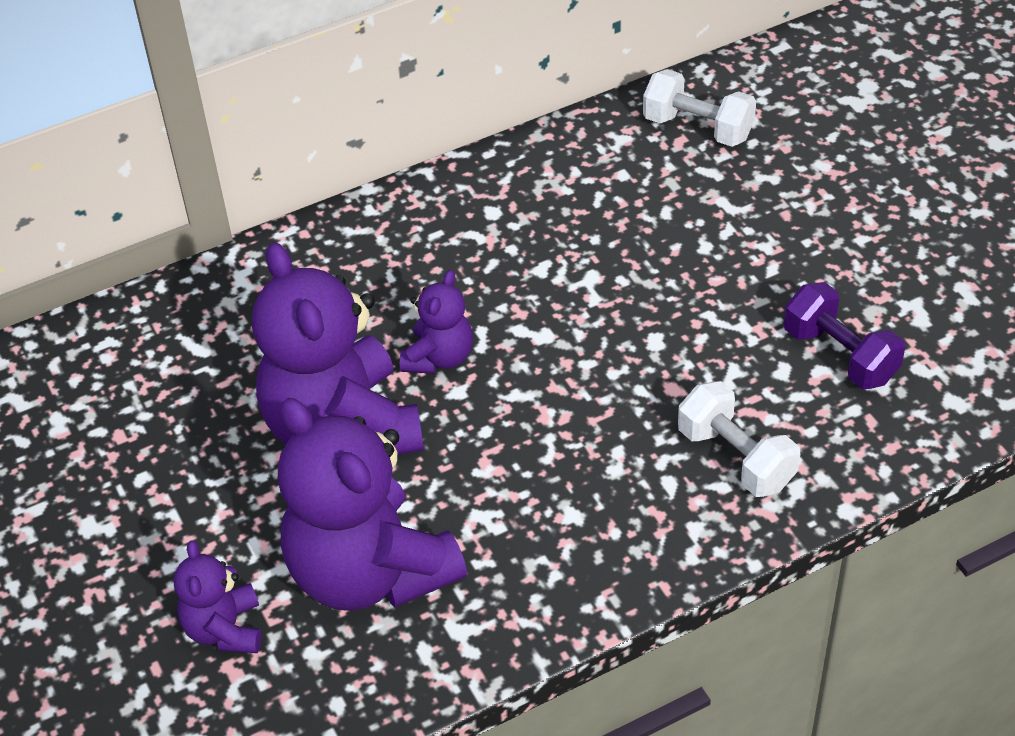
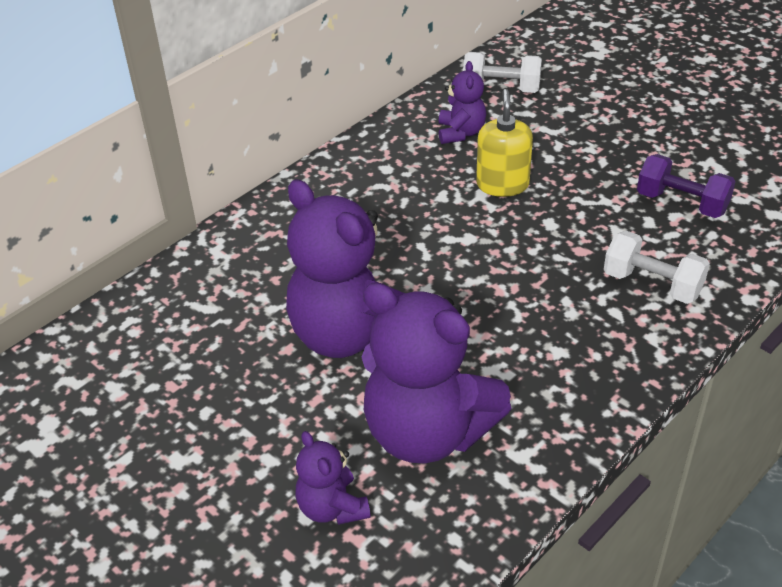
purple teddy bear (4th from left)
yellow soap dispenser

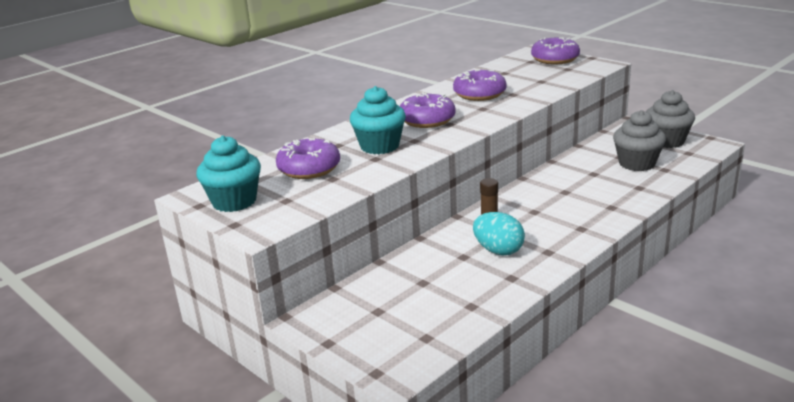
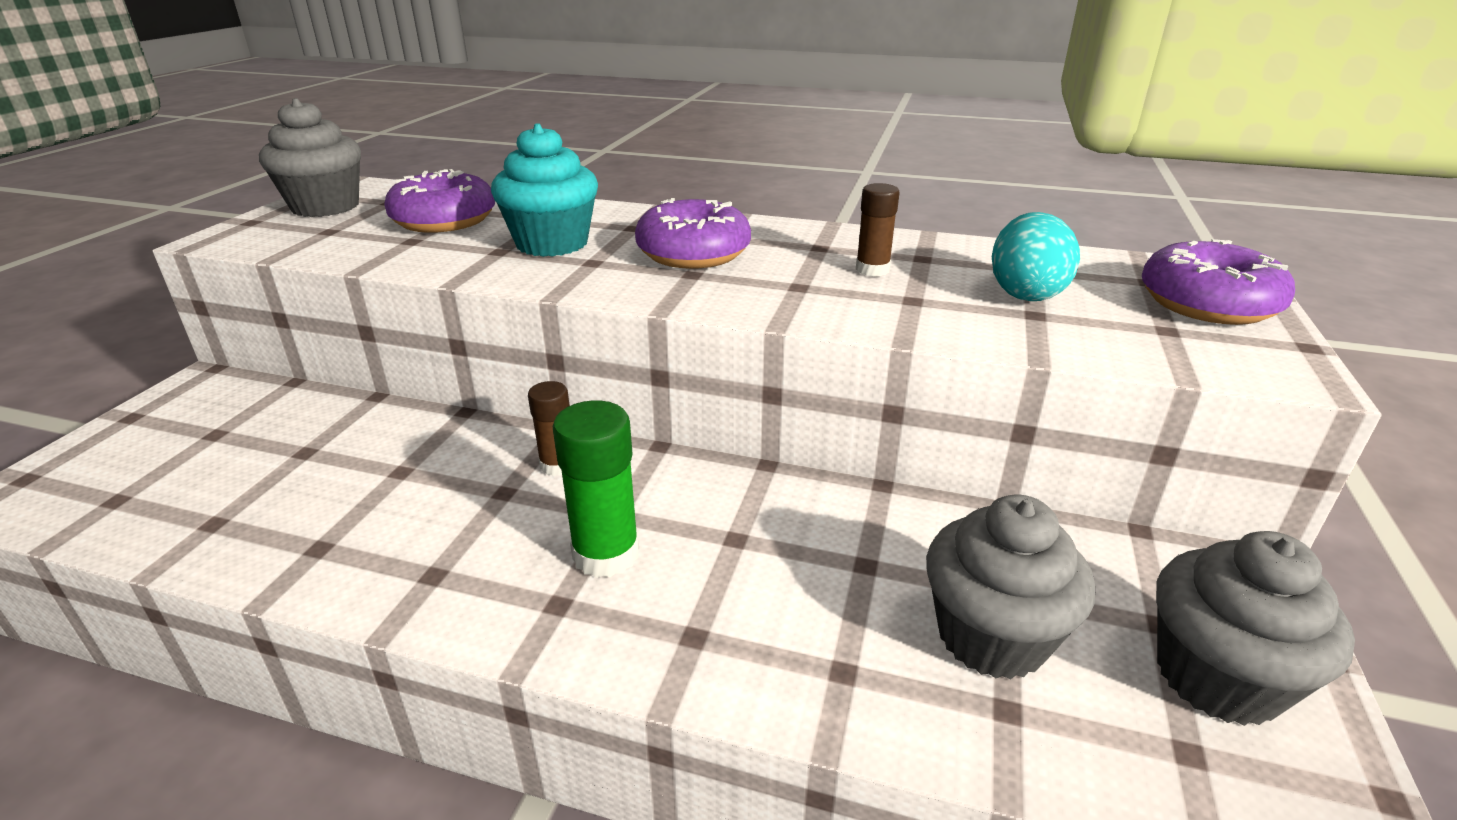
grey cupcake (1st from left)
green glue stick
brown glue stick (2nd from left)
turquoise egg

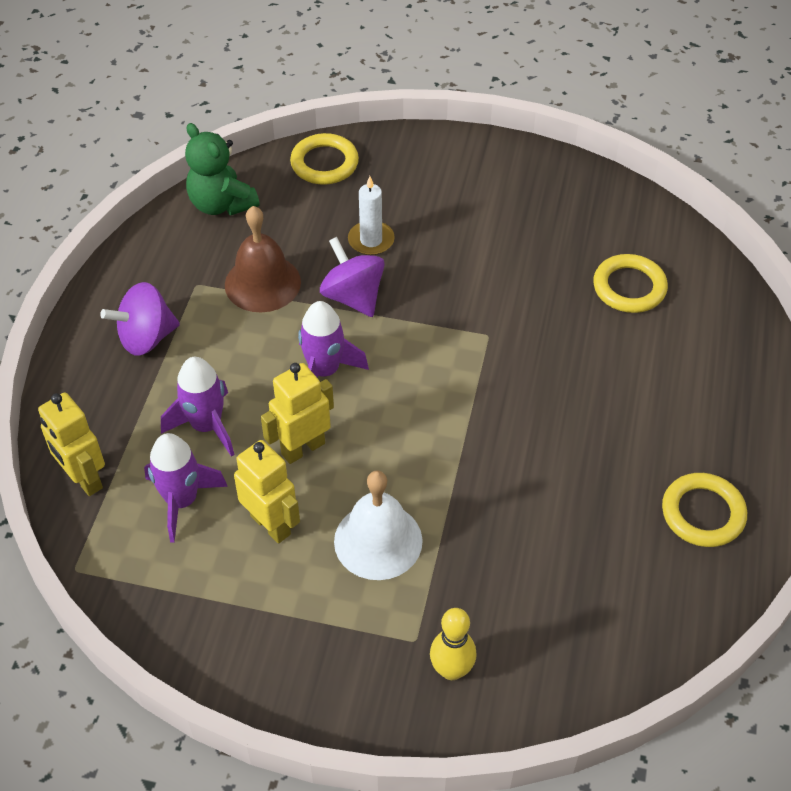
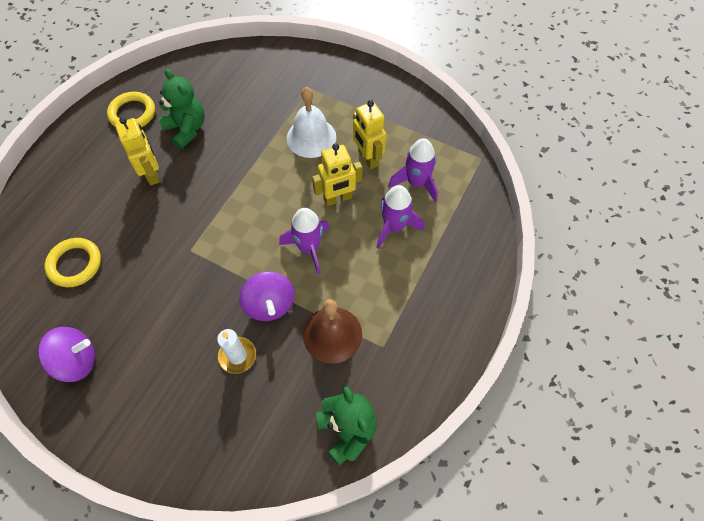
purple spinning top (1st from left)
yellow robot (1st from left)
green teddy bear (1st from left)
yellow ring (1st from left in the first image)
yellow bowling pin

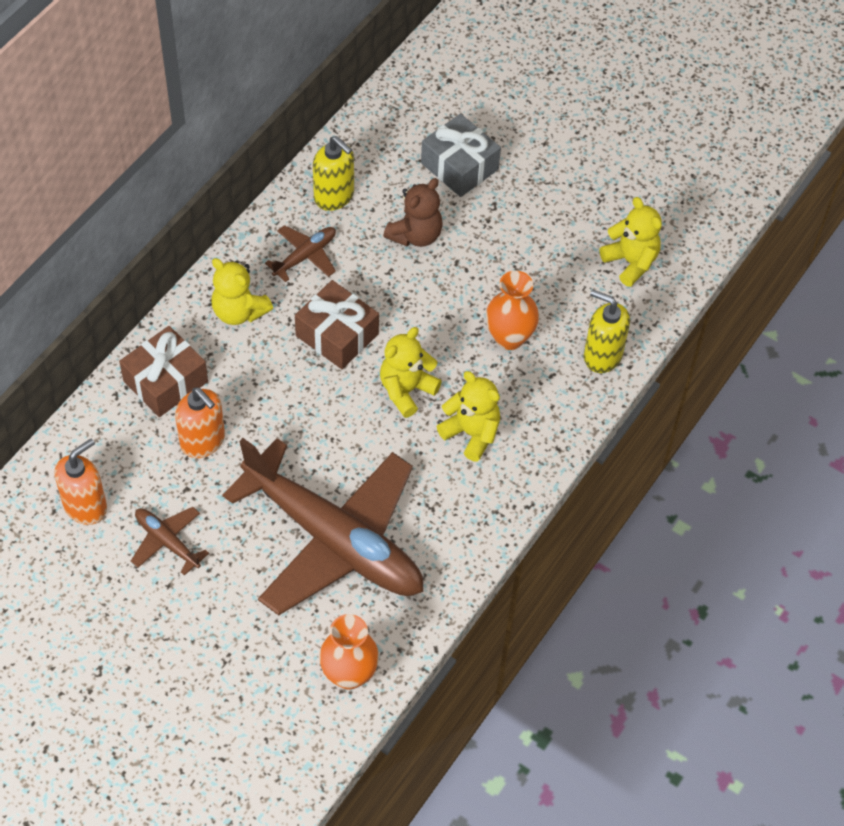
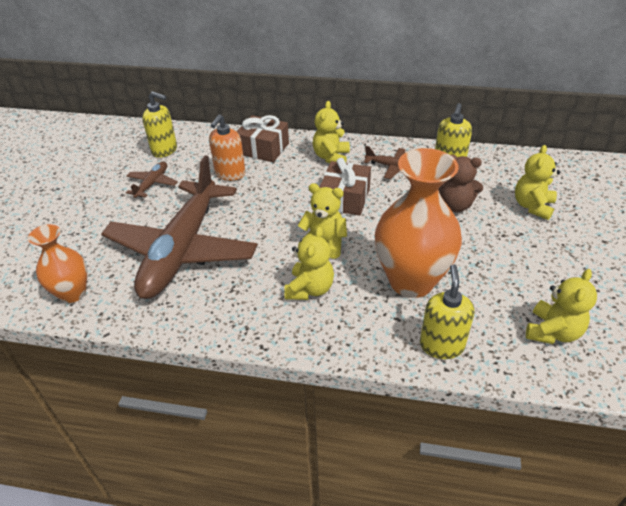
yellow soap dispenser (1st from left)
orange vase (2nd from left)
yellow teddy bear (4th from left)

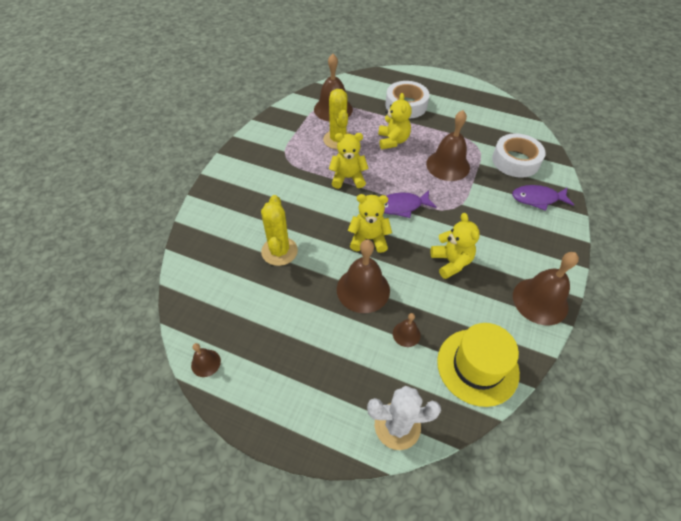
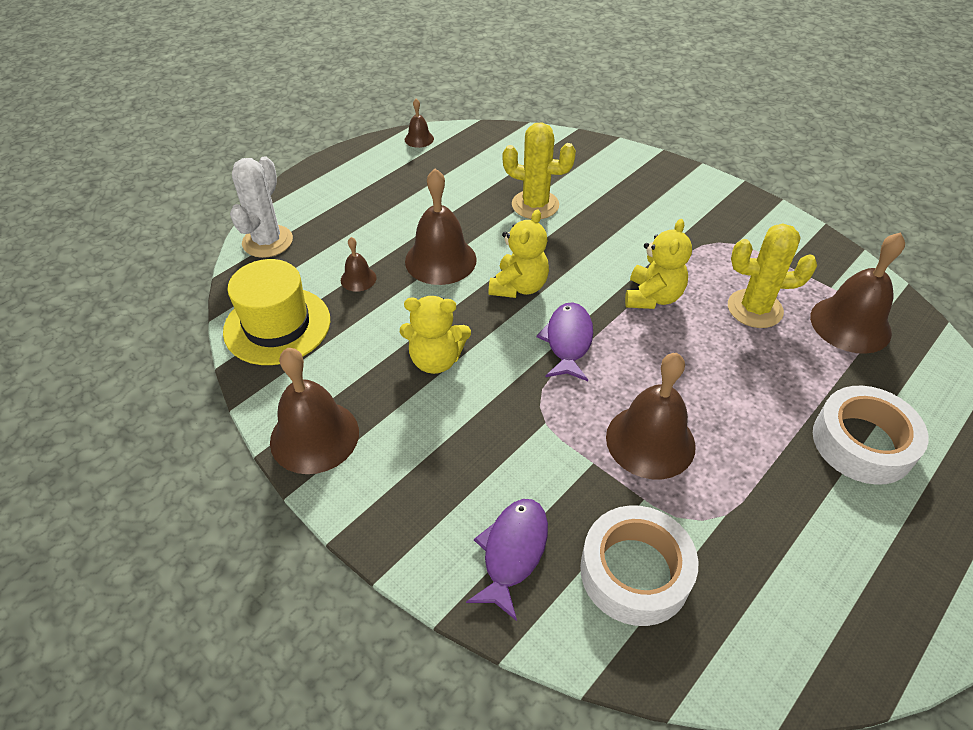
yellow teddy bear (3rd from left in the first image)

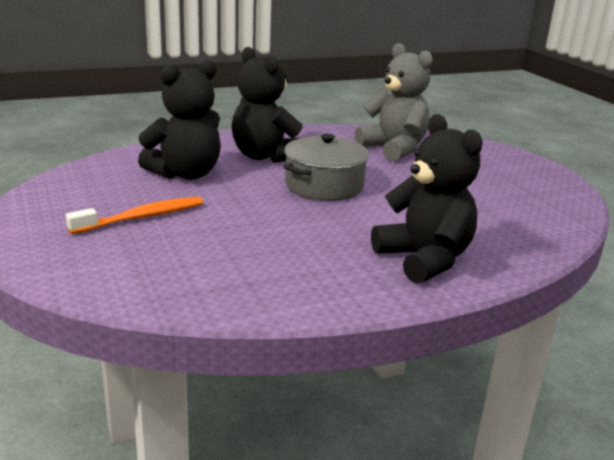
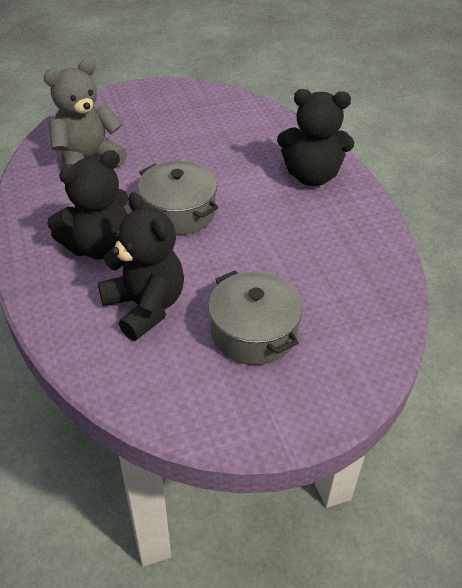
grey pot (2nd from left)
black teddy bear (3rd from left)

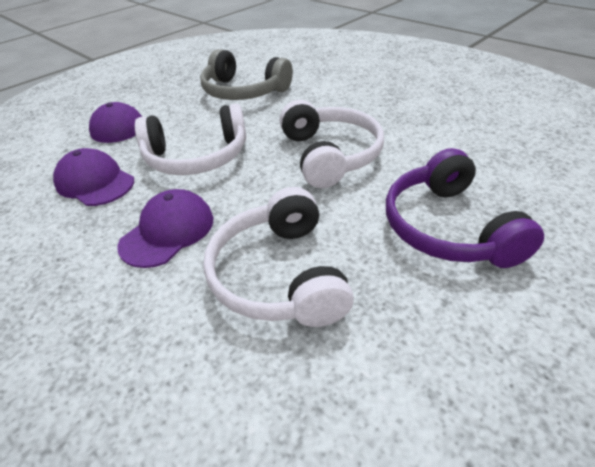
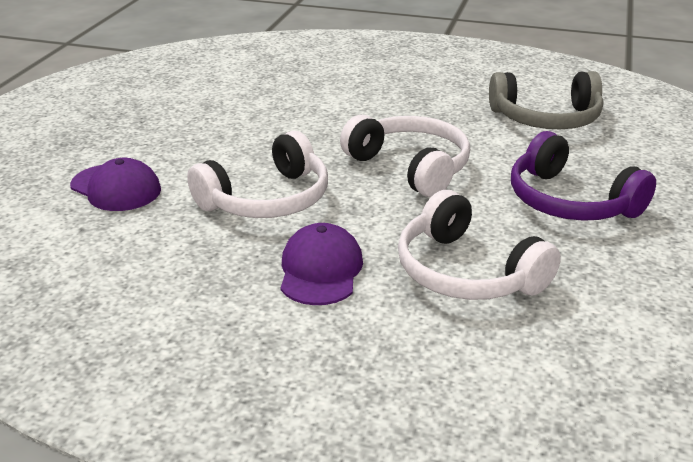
grey headphones
purple cap (1st from left in the first image)

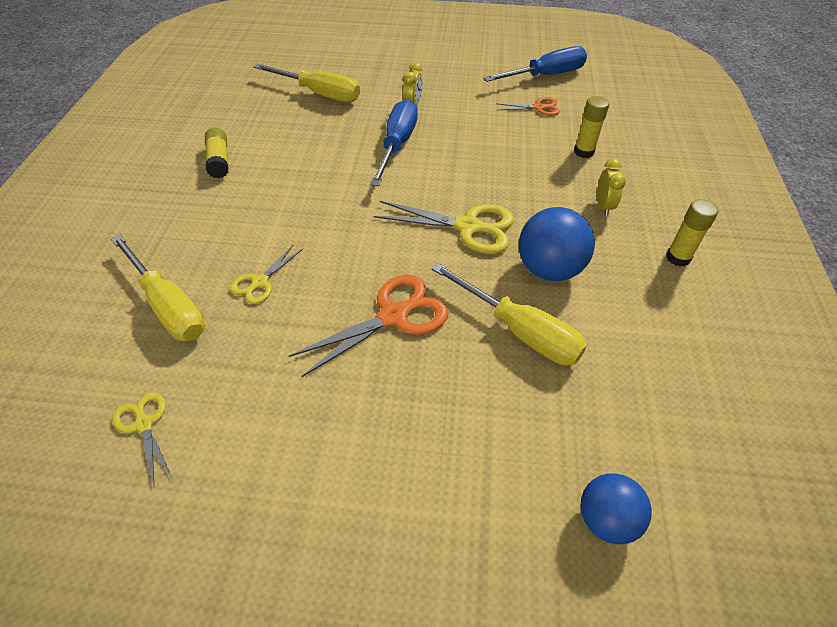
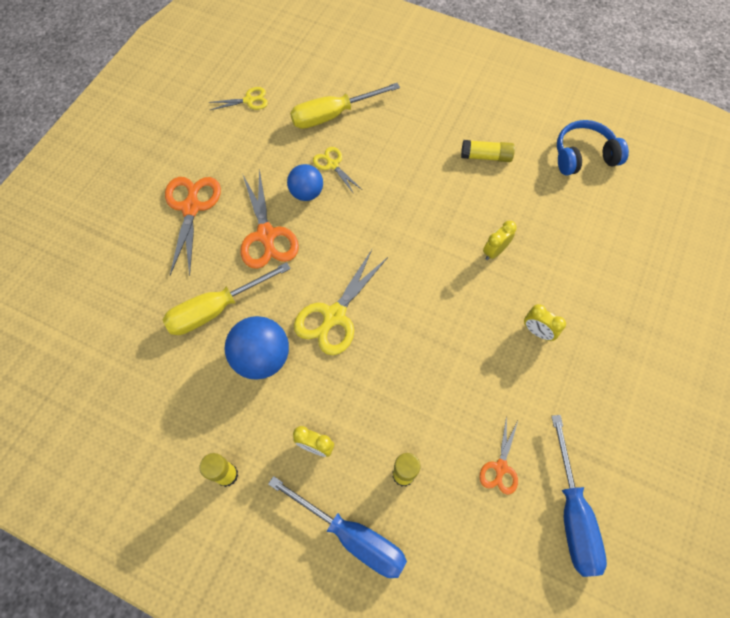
orange scissors (1st from left)
blue screwdriver (1st from left)
blue ball (2nd from left)
yellow clock (2nd from left)
blue headphones
yellow screwdriver (2nd from left in the first image)

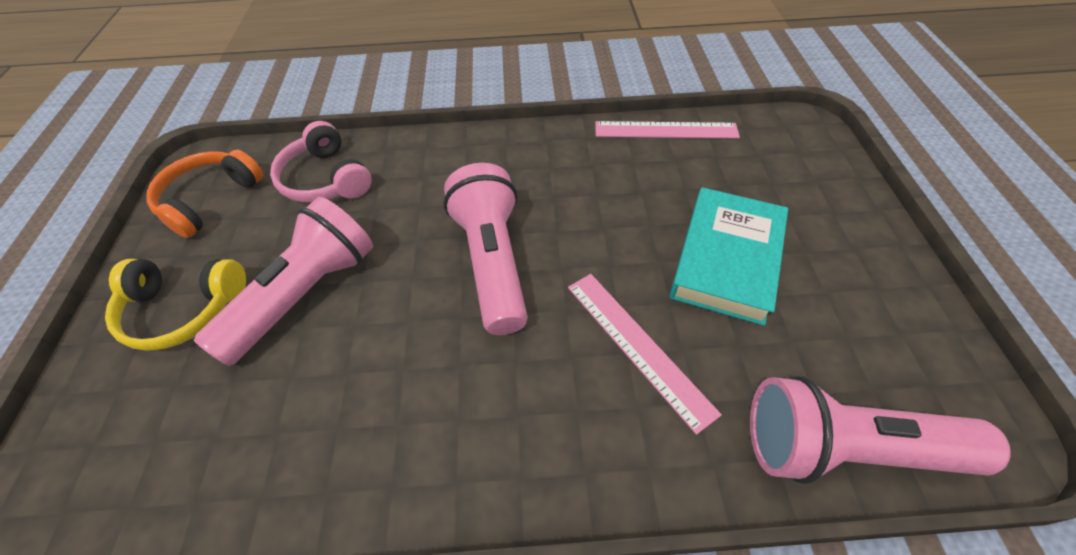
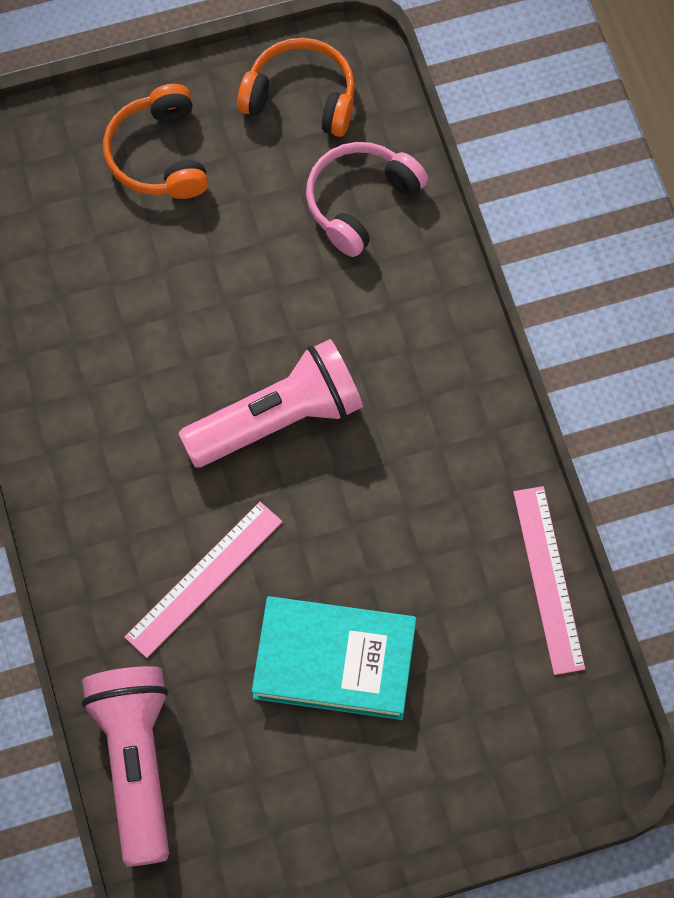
orange headphones (1st from left)
pink flashlight (1st from left in the first image)

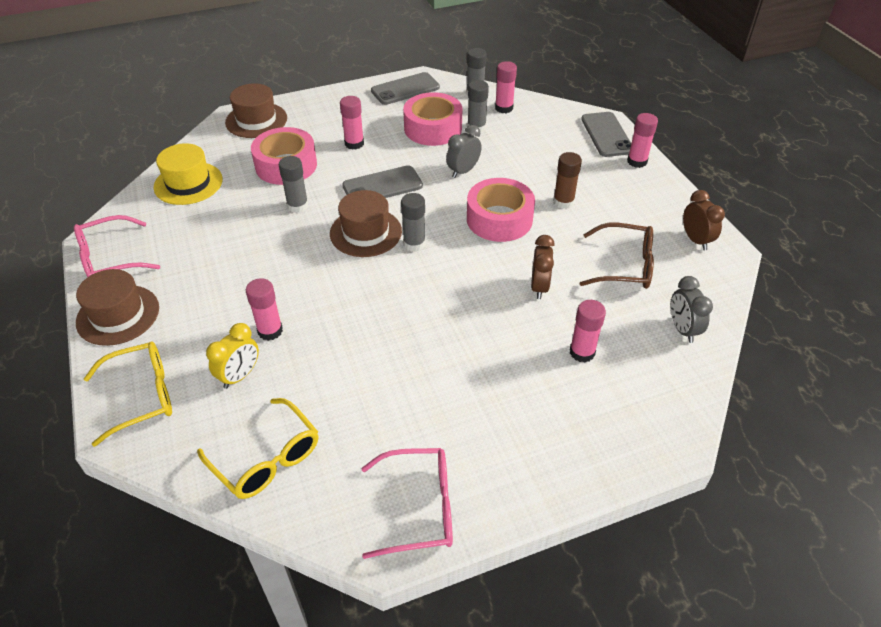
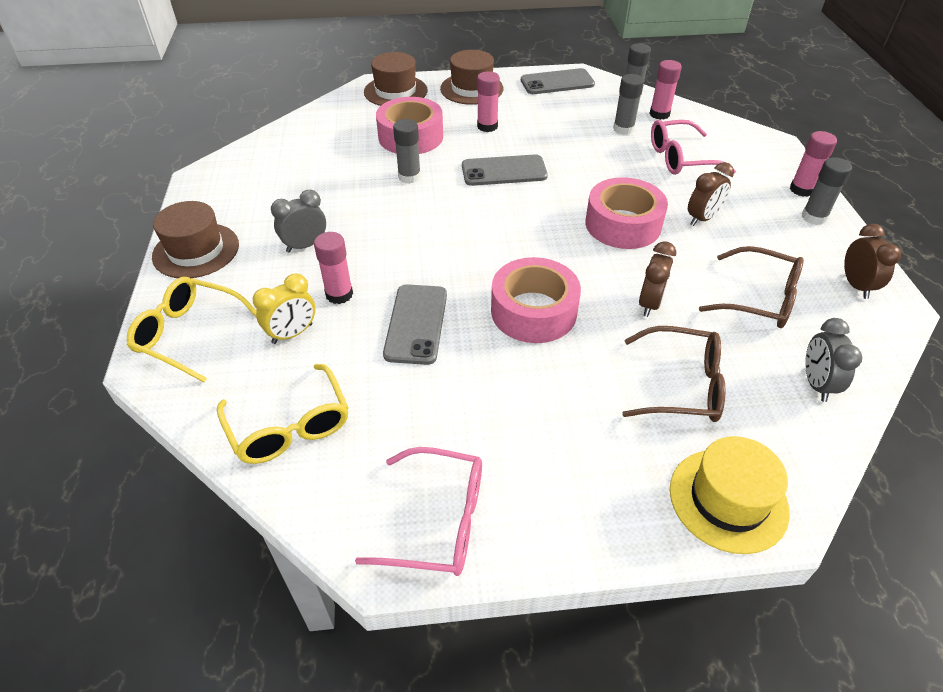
yellow glasses (1st from left)
grey clock (1st from left)
grey phone (1st from left)
brown hat (3rd from left)
pink tape (2nd from left)
brown glasses (1st from left)
pink glasses (2nd from left)
yellow hat
brown clock (2nd from left)
grey glue stick (4th from left)

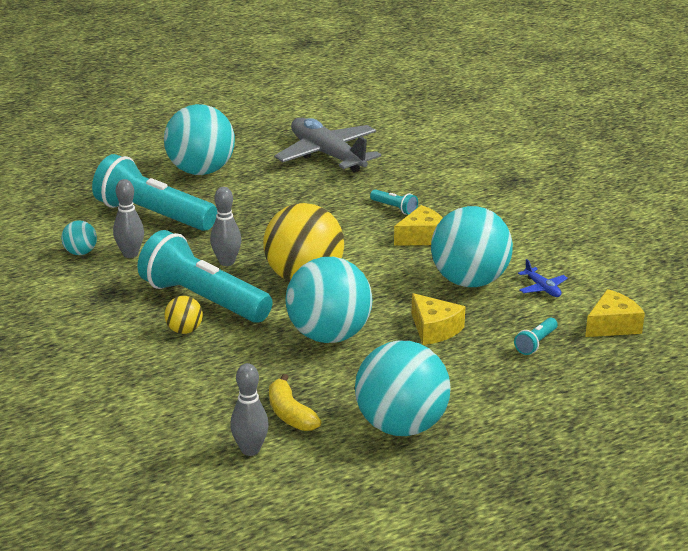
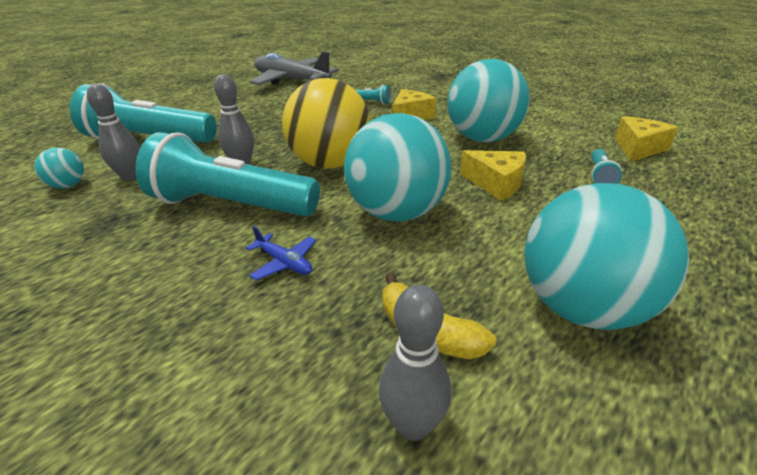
blue plane
turquoise ball (2nd from left in the first image)
yellow ball (1st from left in the first image)

